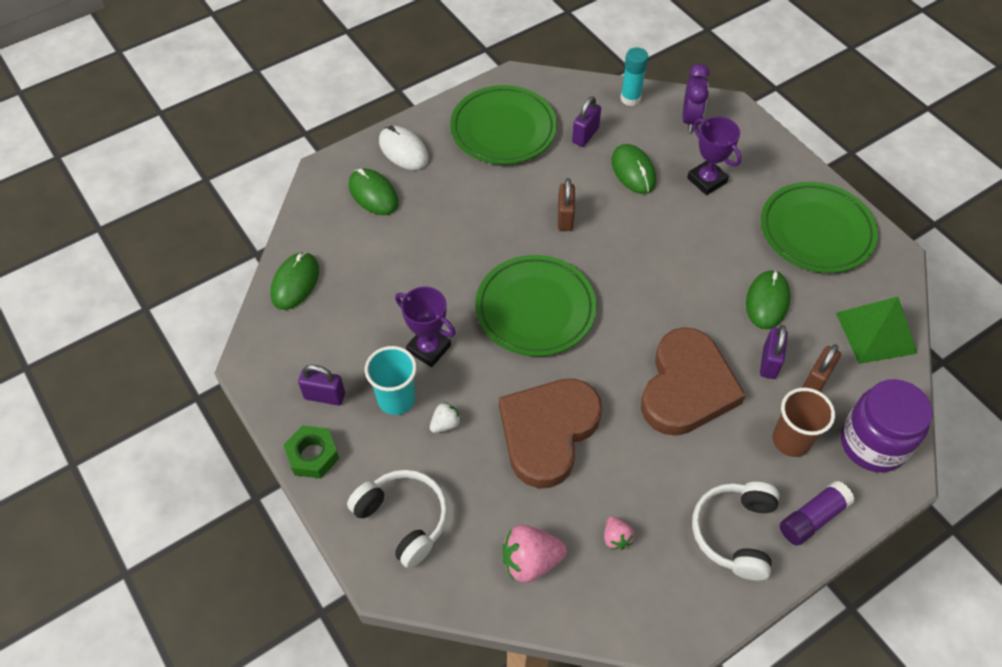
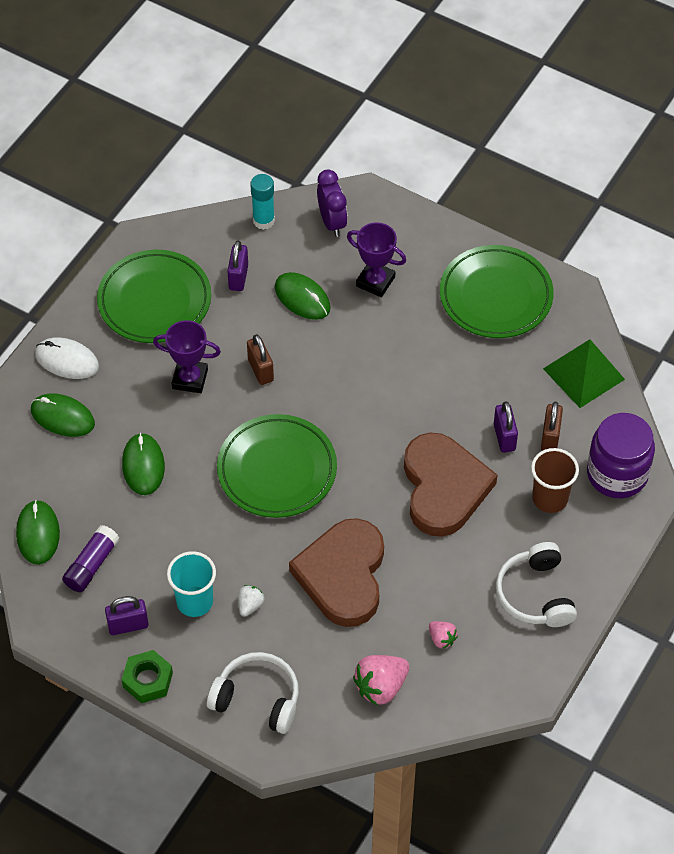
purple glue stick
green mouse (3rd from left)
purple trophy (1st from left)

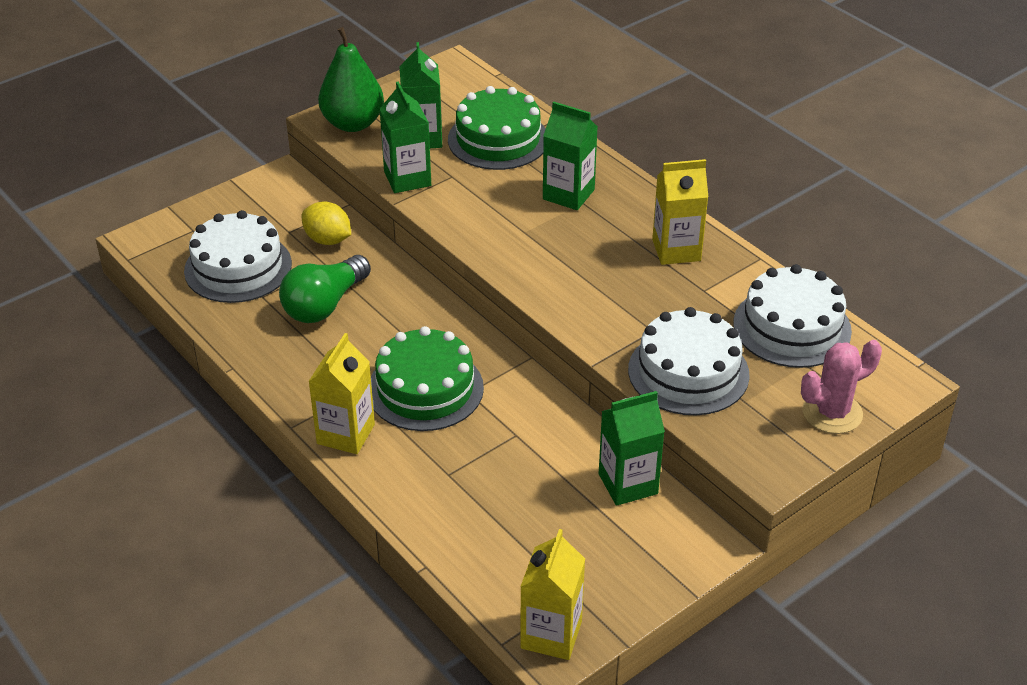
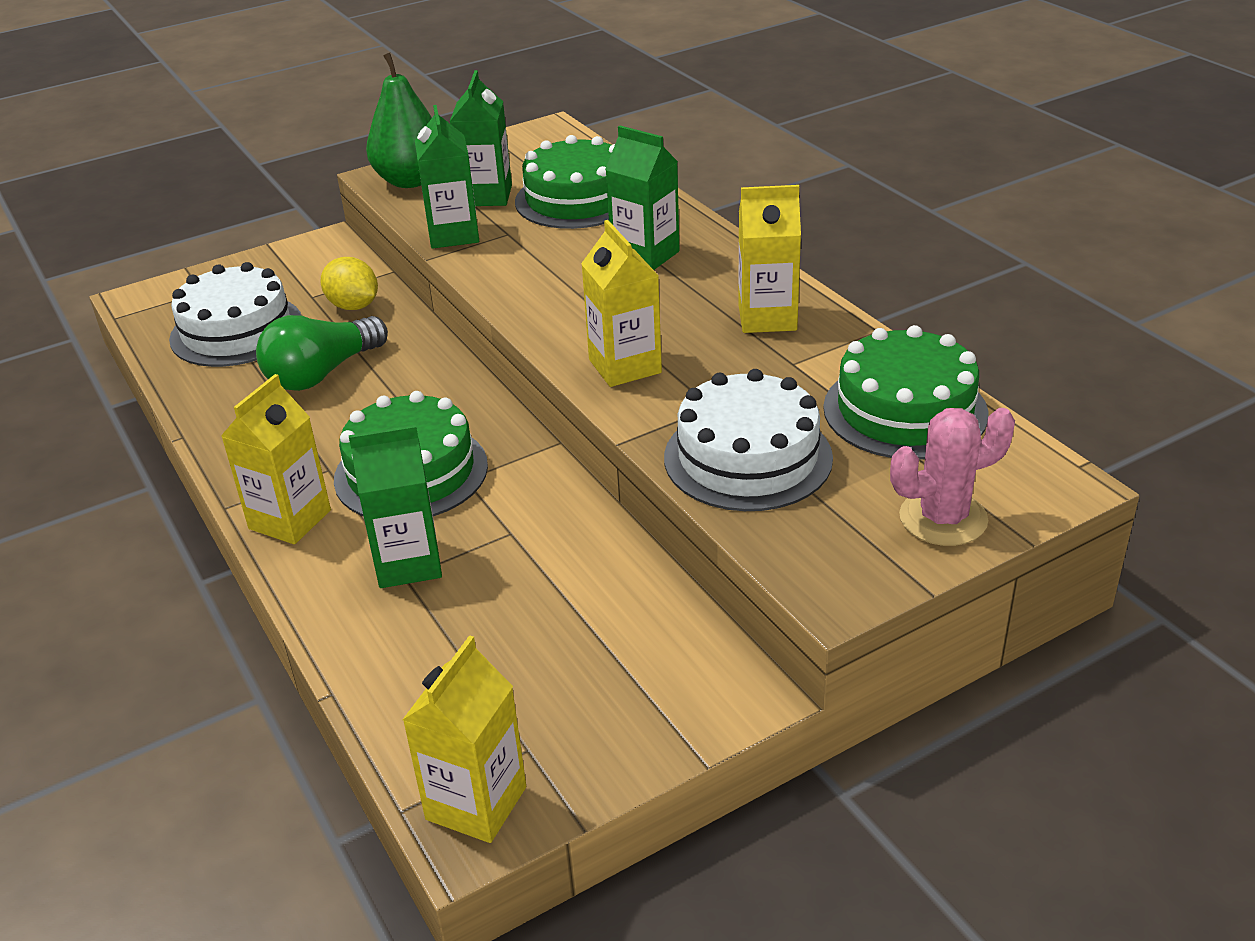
green carton (1st from left)
yellow carton (3rd from left)
green cake (3rd from left)

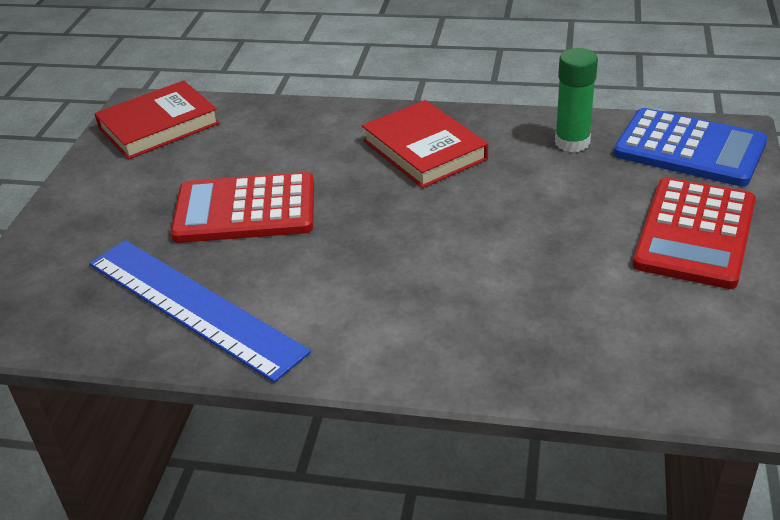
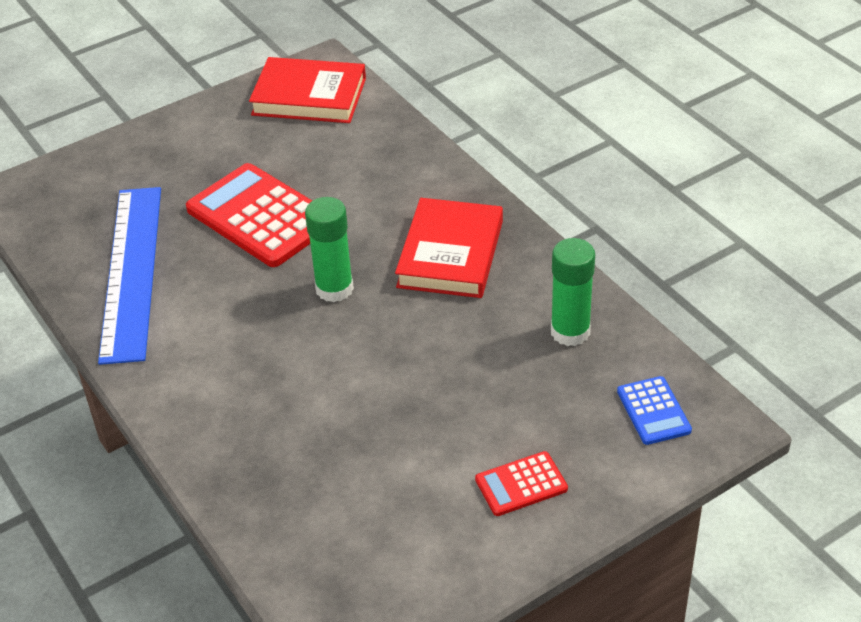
green glue stick (1st from left)
red calculator (2nd from left)
blue calculator

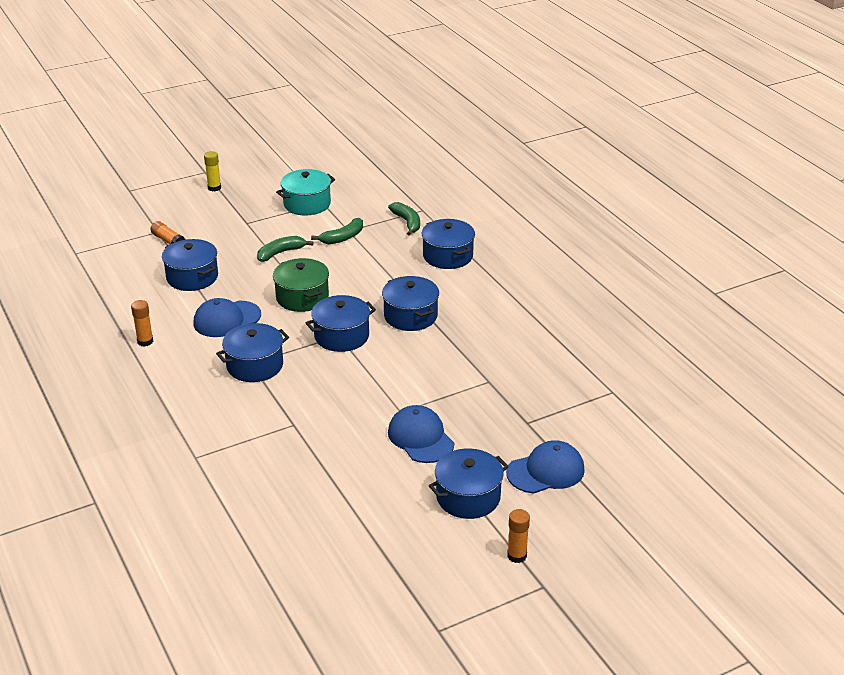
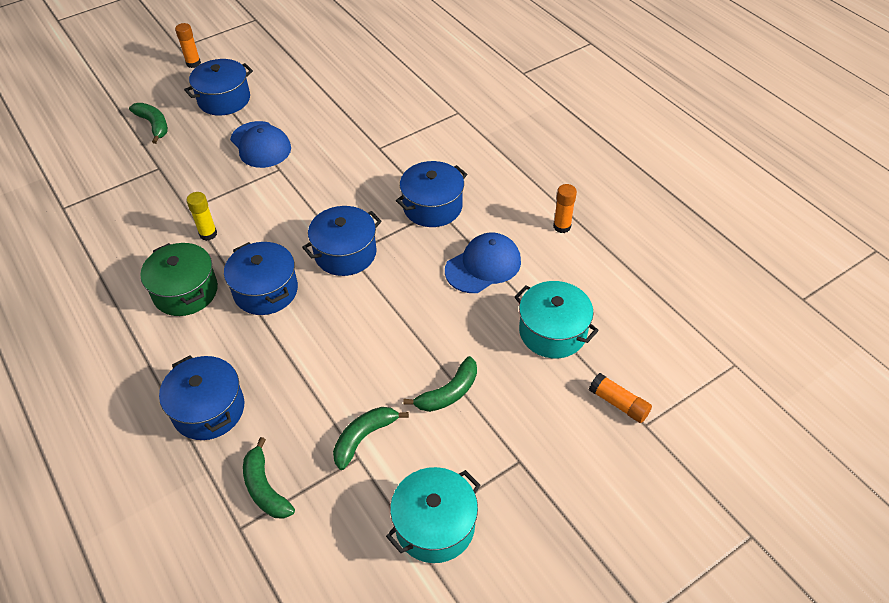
green banana (1st from left)
green pot
yellow glue stick
turquoise pot (2nd from left)

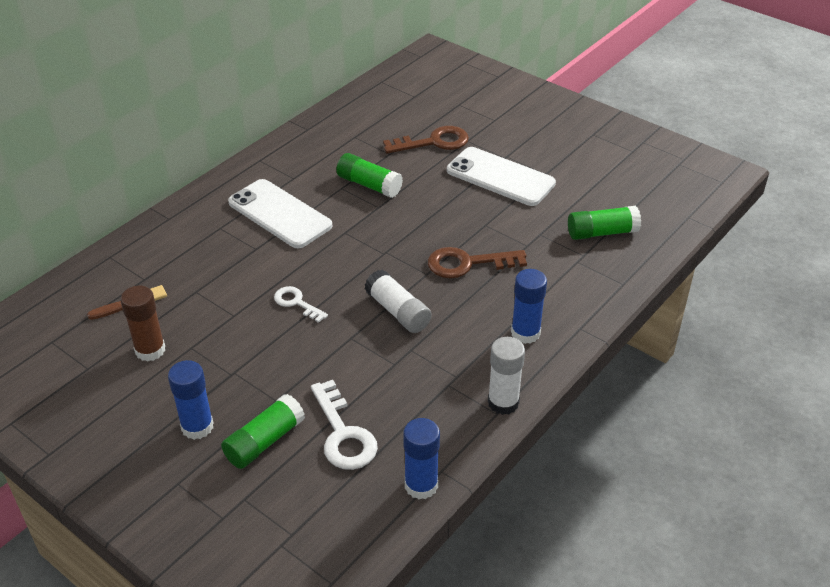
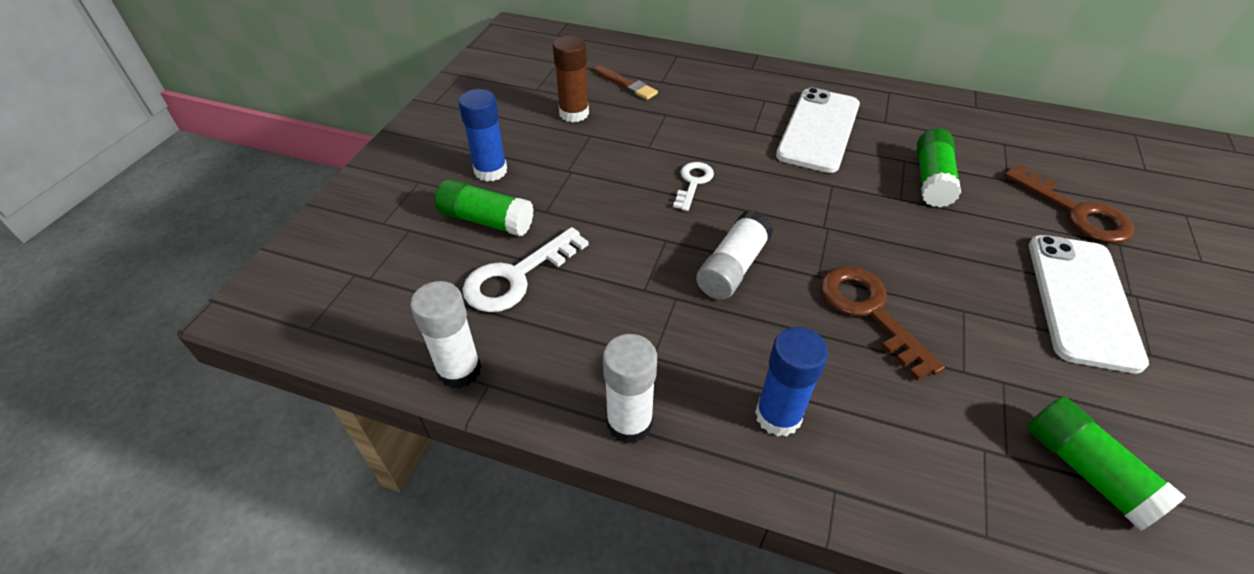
white glue stick (1st from left)

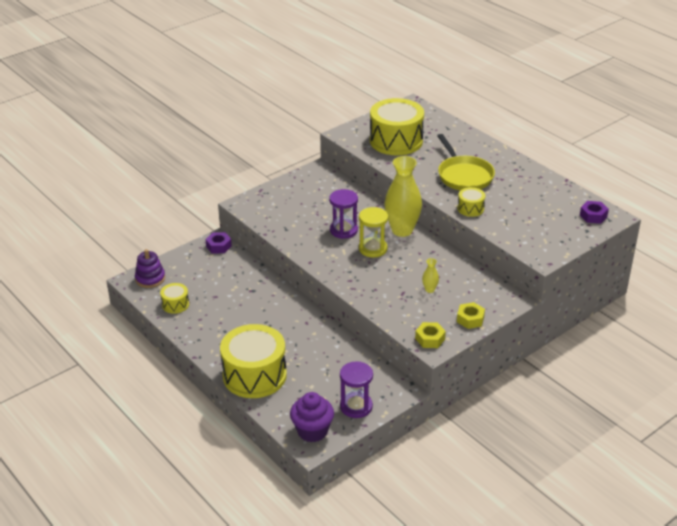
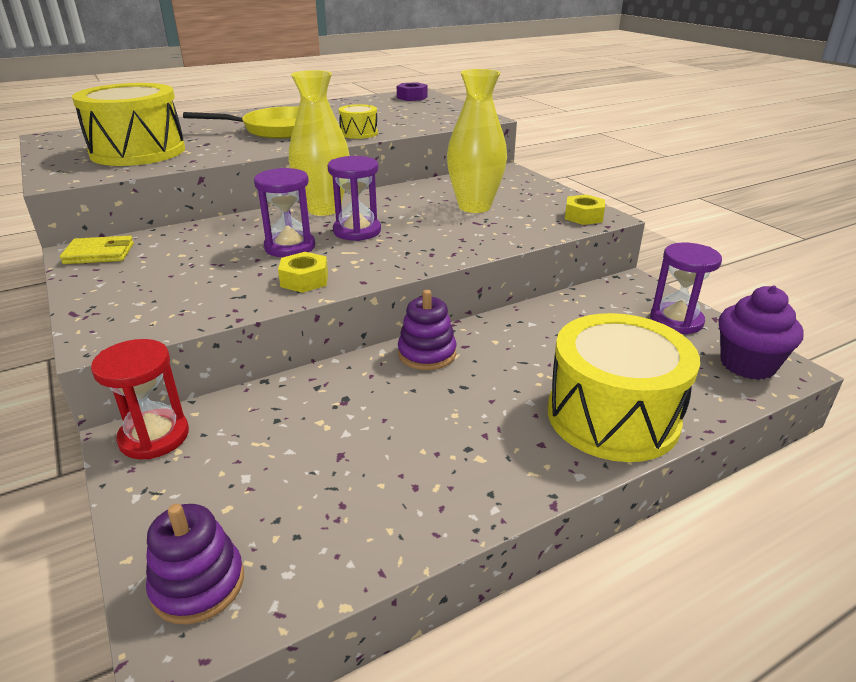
yellow wallet
red hourglass
yellow nut (1st from left)
purple hourglass (2nd from left)
purple stacking toy (2nd from left)
yellow vase (2nd from left)
yellow drum (1st from left in the first image)

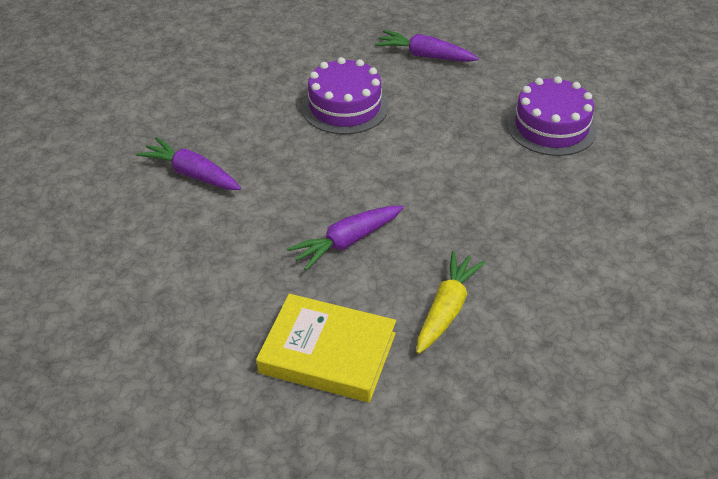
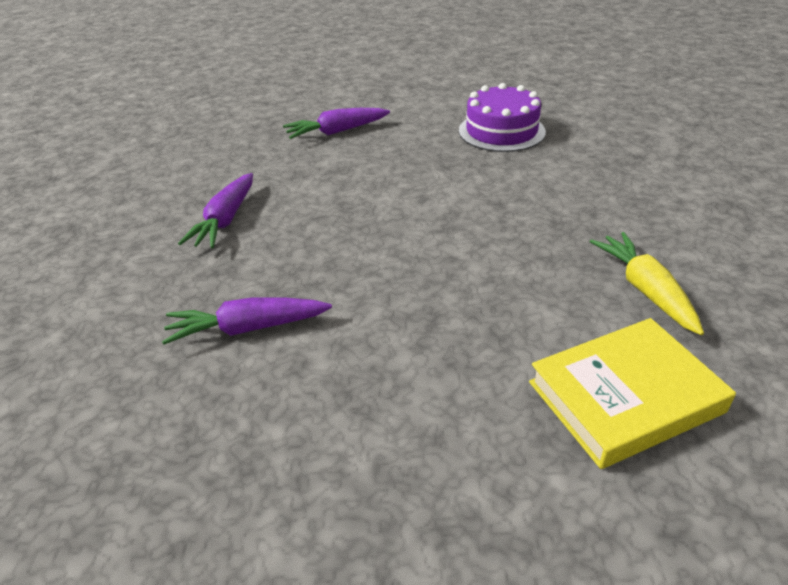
purple carrot (1st from left)
purple cake (1st from left in the first image)

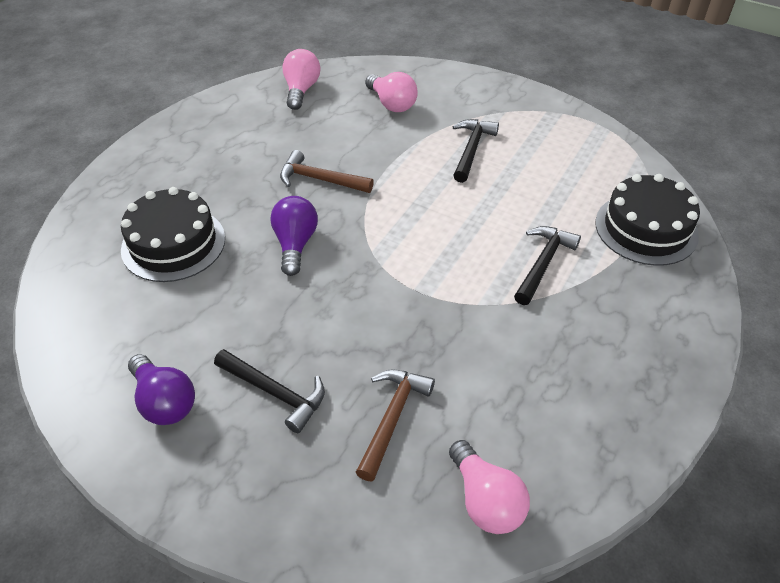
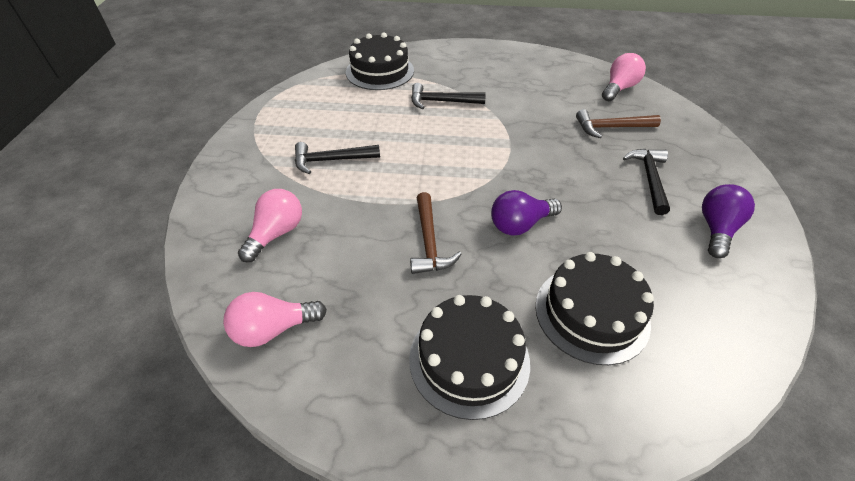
black cake (2nd from left)

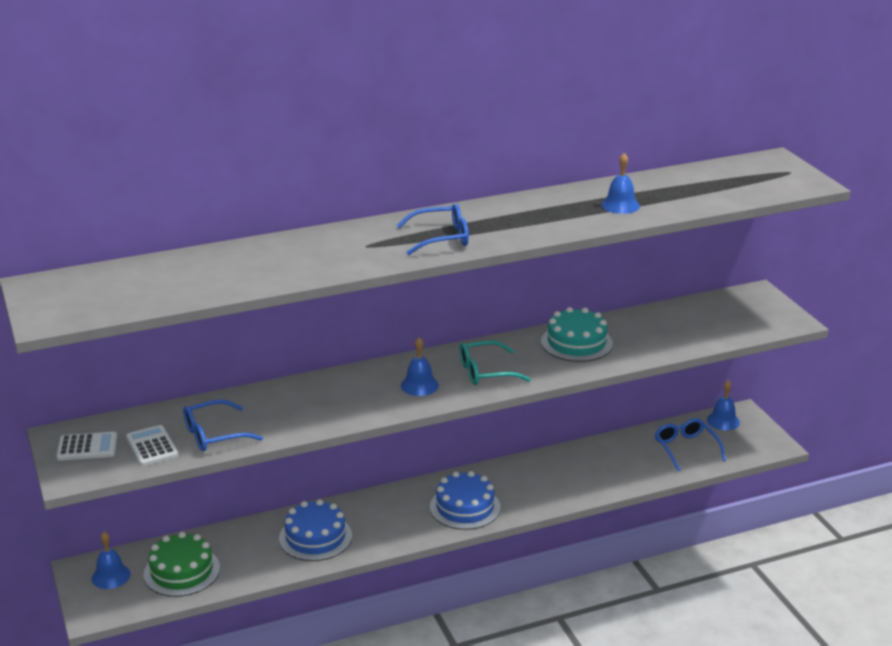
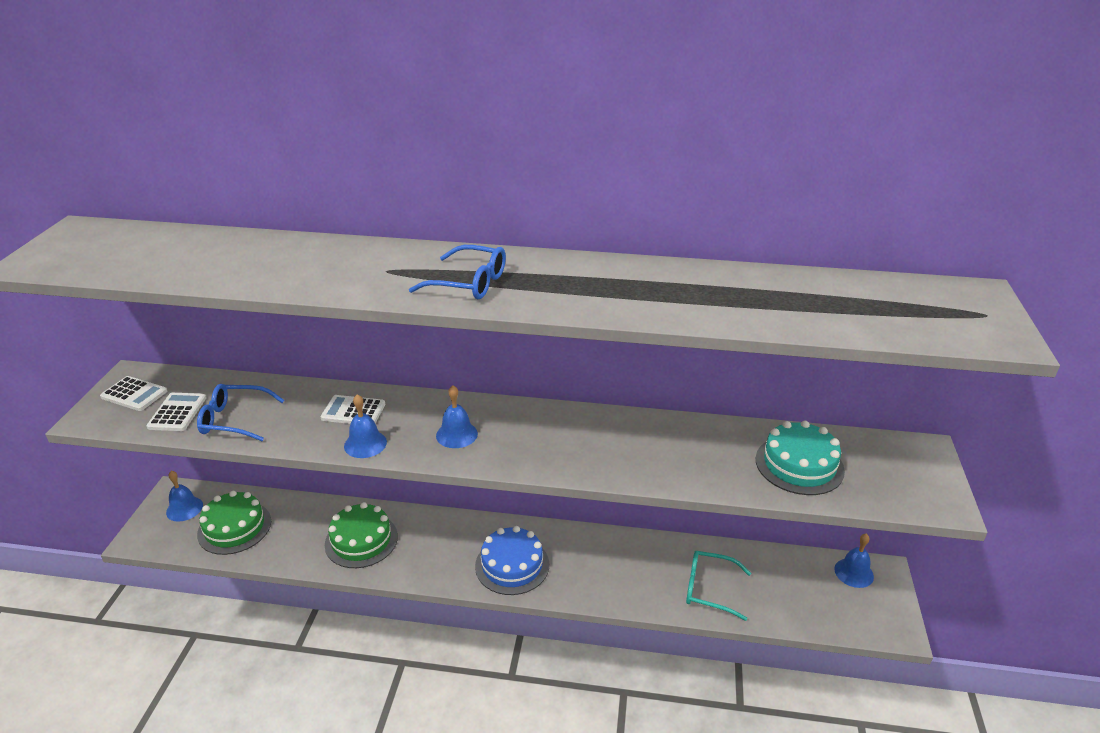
white calculator (3rd from left)
green cake (2nd from left)
blue bell (2nd from left)
turquoise glasses
turquoise cake
blue glasses (3rd from left in the first image)

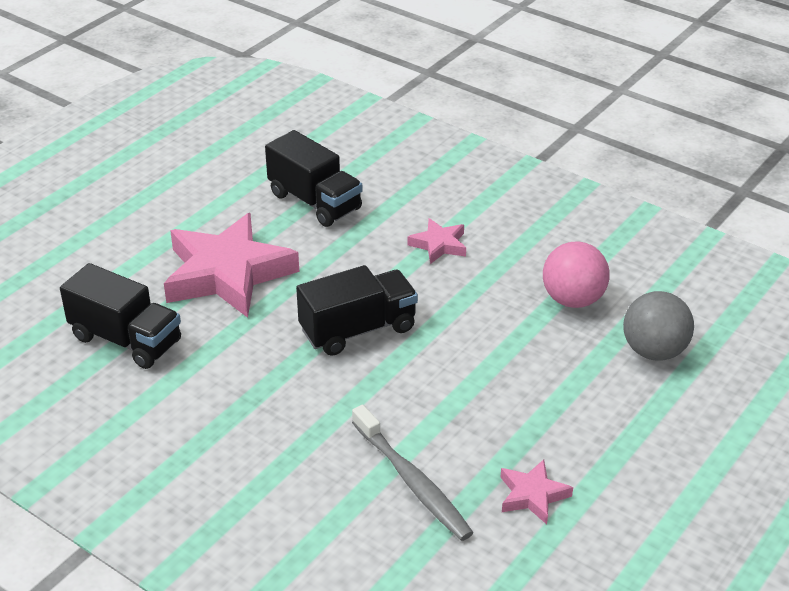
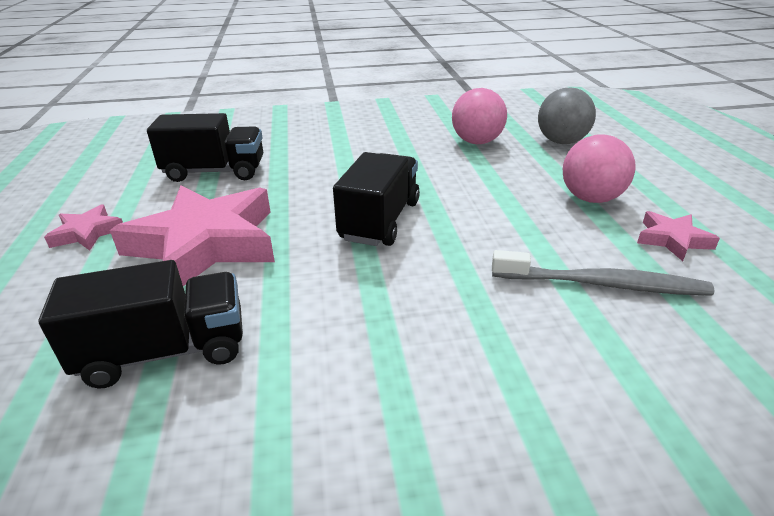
pink star (1st from left)
pink ball (2nd from left)

